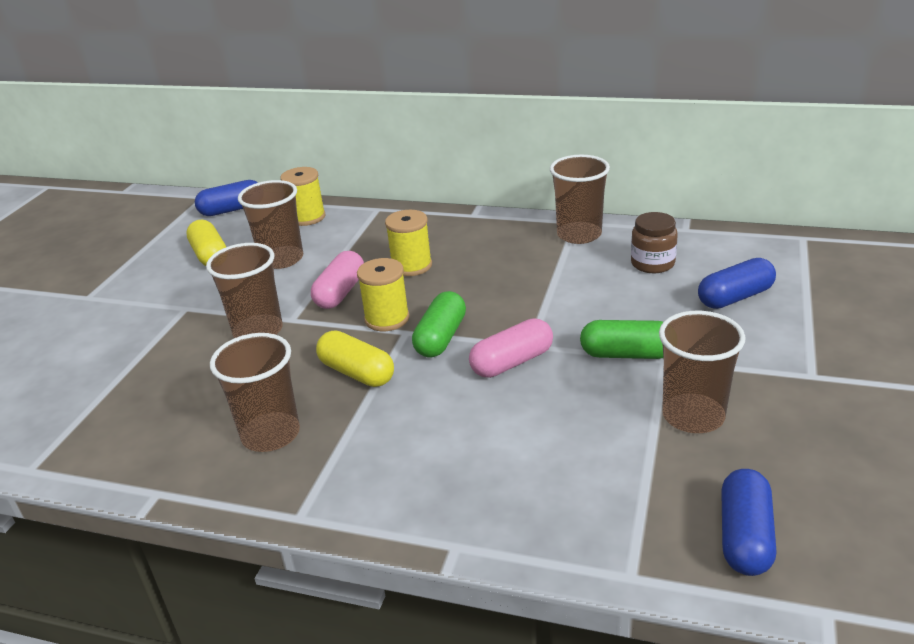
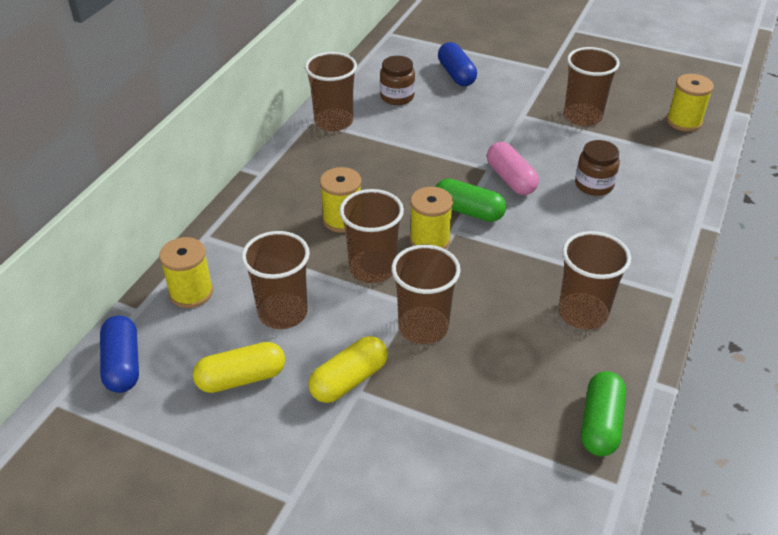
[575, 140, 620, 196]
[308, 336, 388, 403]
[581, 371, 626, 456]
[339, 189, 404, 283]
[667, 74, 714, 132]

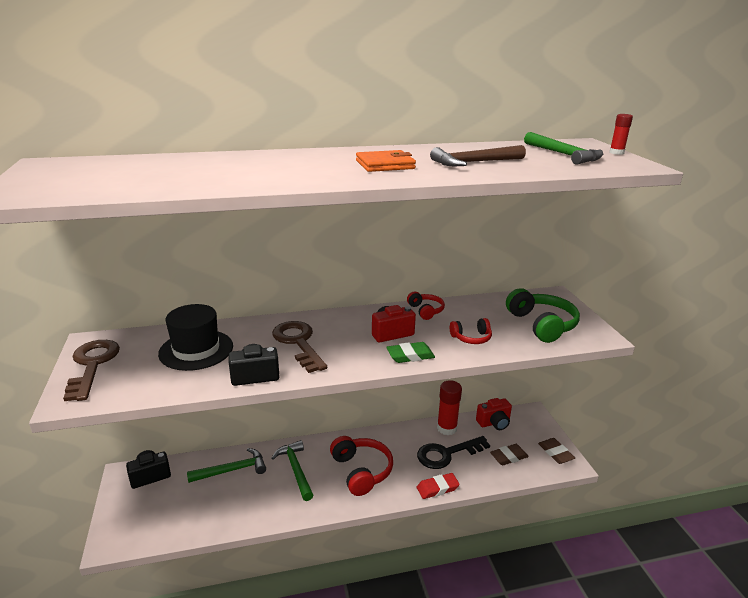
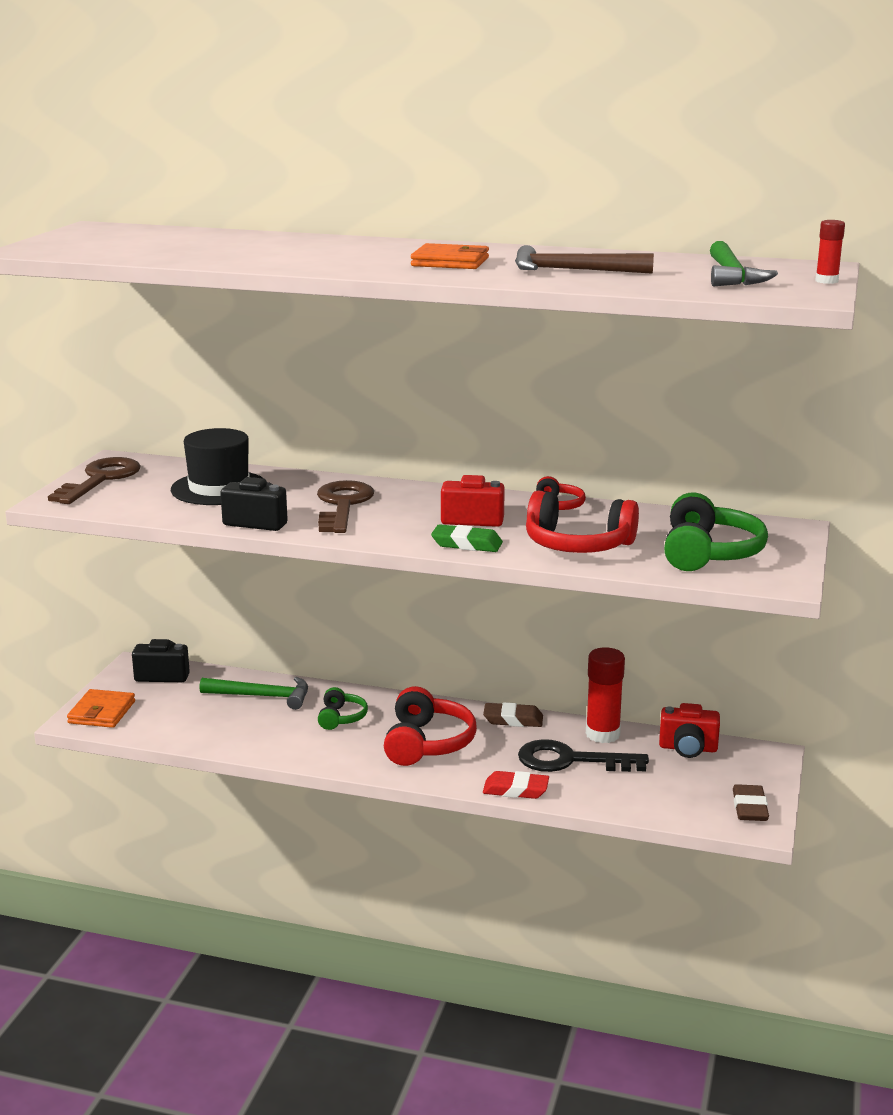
[67, 689, 135, 728]
[483, 702, 543, 727]
[318, 687, 368, 730]
[526, 491, 639, 553]

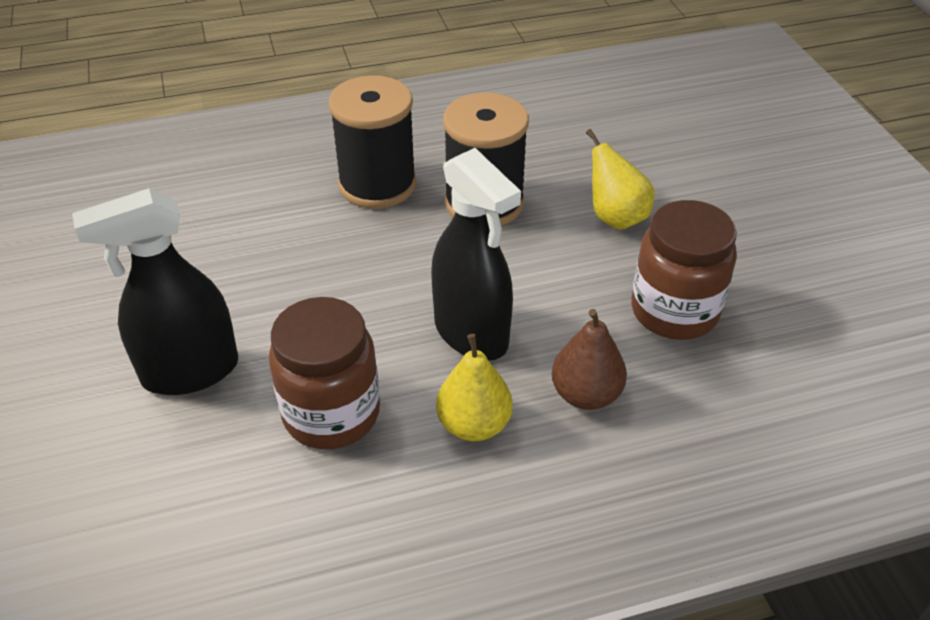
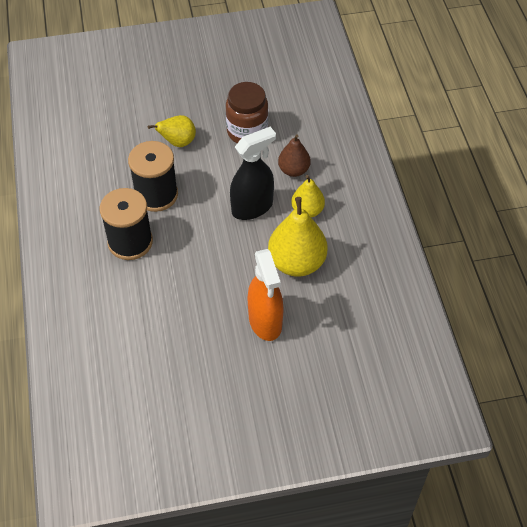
[268, 197, 328, 277]
[247, 249, 284, 341]

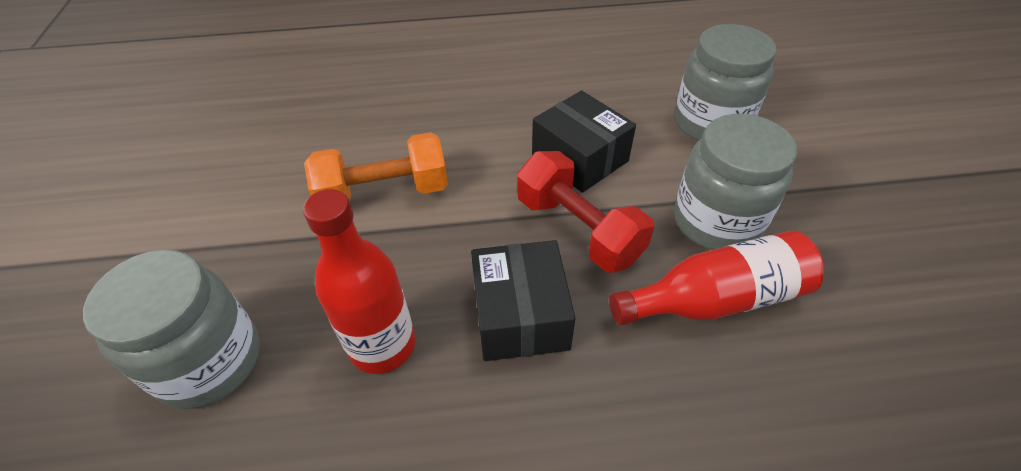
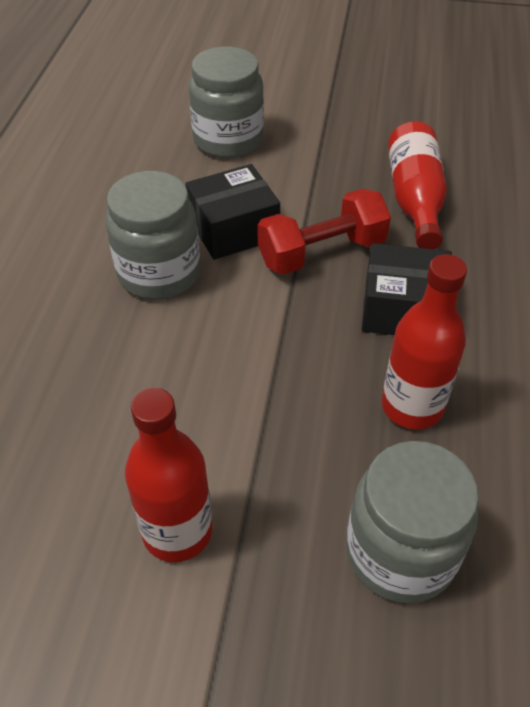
[304, 132, 448, 202] (first image)
[125, 388, 212, 562]
[106, 171, 200, 300]

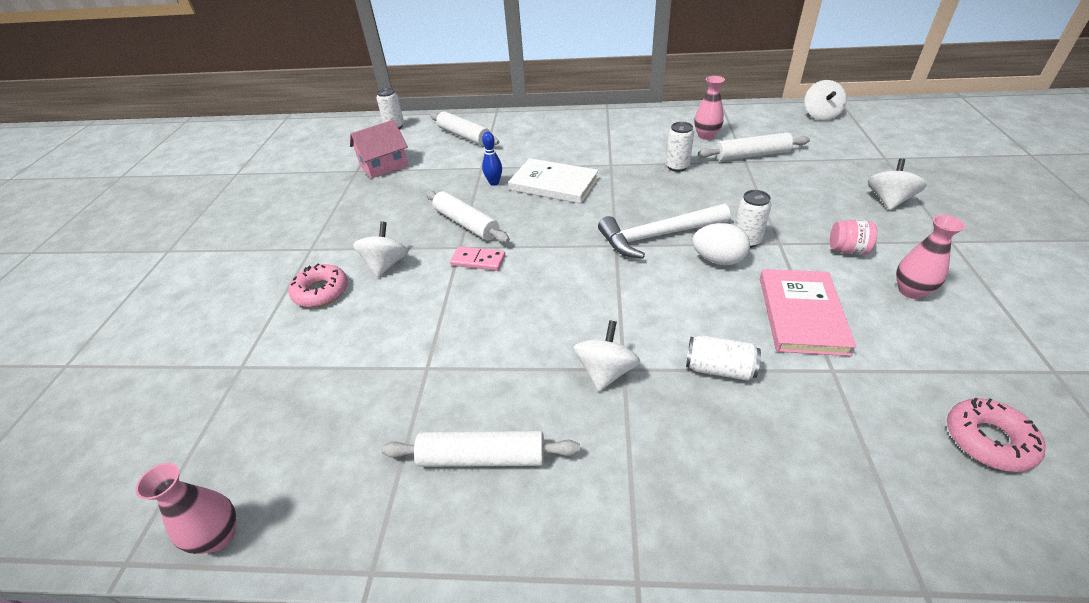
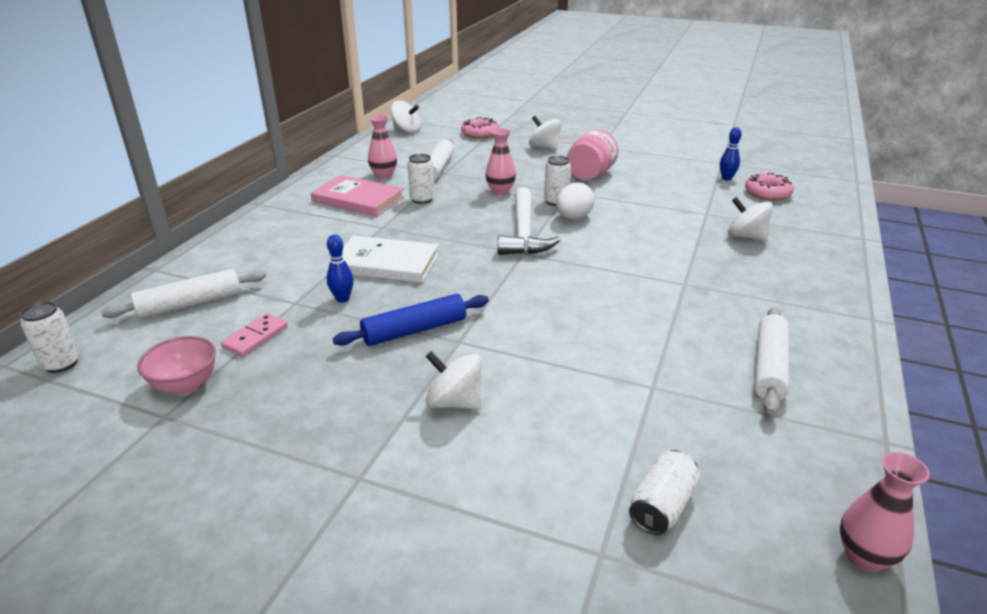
[720, 127, 742, 181]
[461, 117, 499, 139]
[221, 313, 288, 356]
[728, 197, 773, 241]
[629, 450, 700, 535]
[311, 175, 404, 216]
[485, 128, 516, 195]
[137, 336, 216, 395]
[333, 294, 489, 346]
[342, 236, 439, 283]
[567, 129, 619, 180]

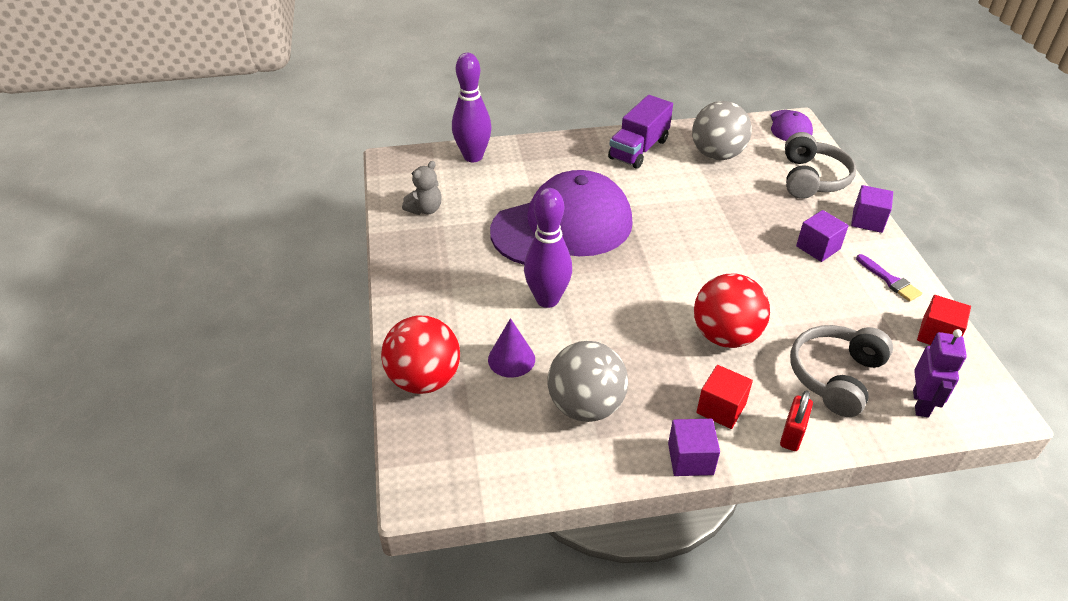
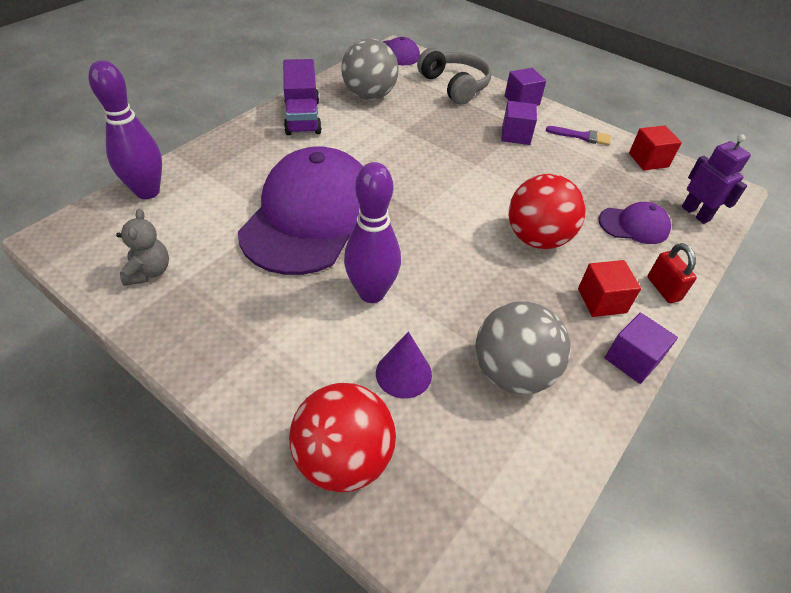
[599, 202, 671, 244]

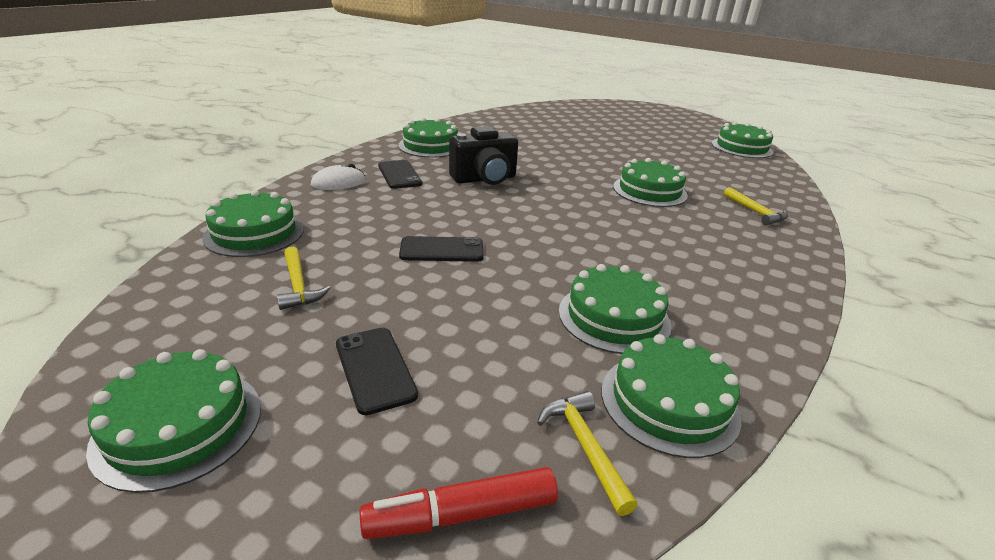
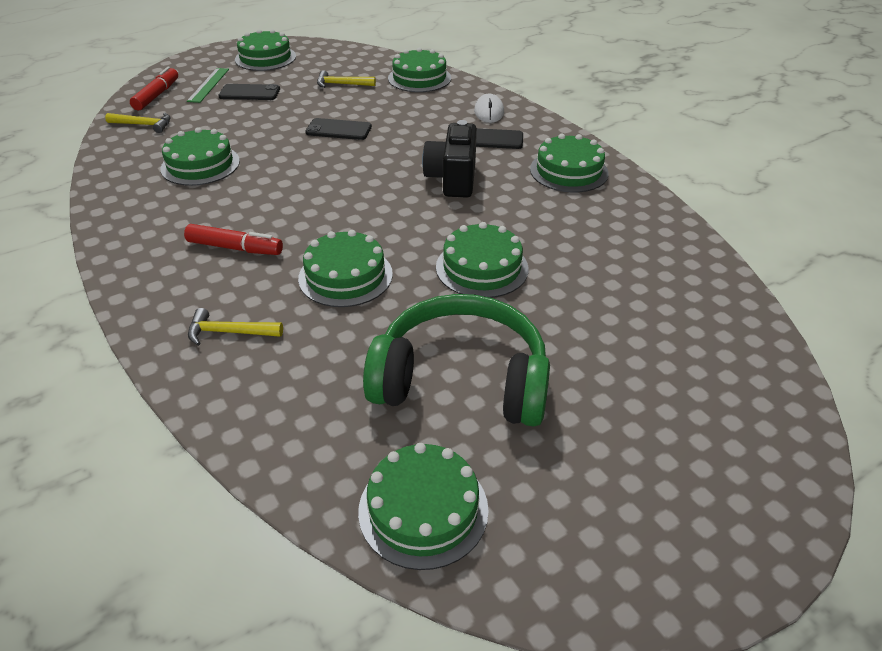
[184, 224, 283, 255]
[187, 68, 229, 103]
[363, 294, 550, 427]
[436, 222, 529, 298]
[305, 118, 372, 140]

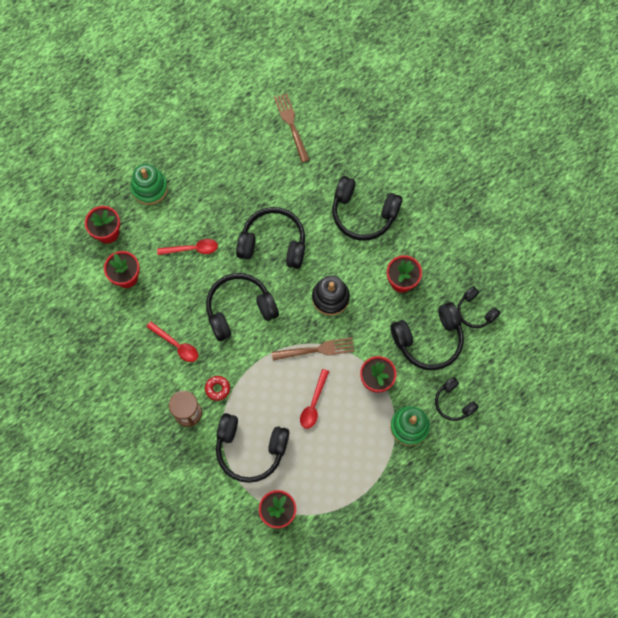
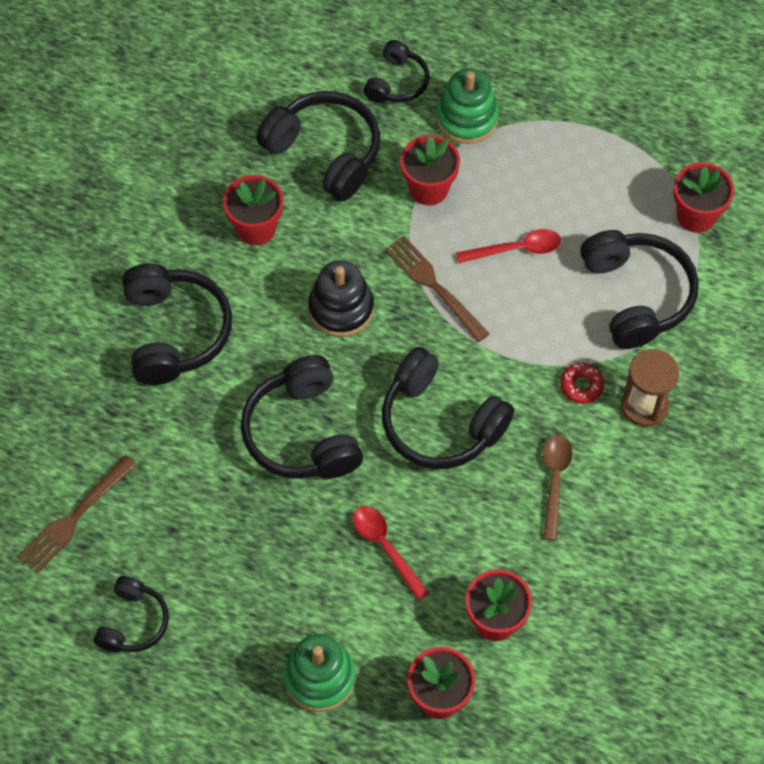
[94, 576, 169, 652]
[543, 435, 573, 541]

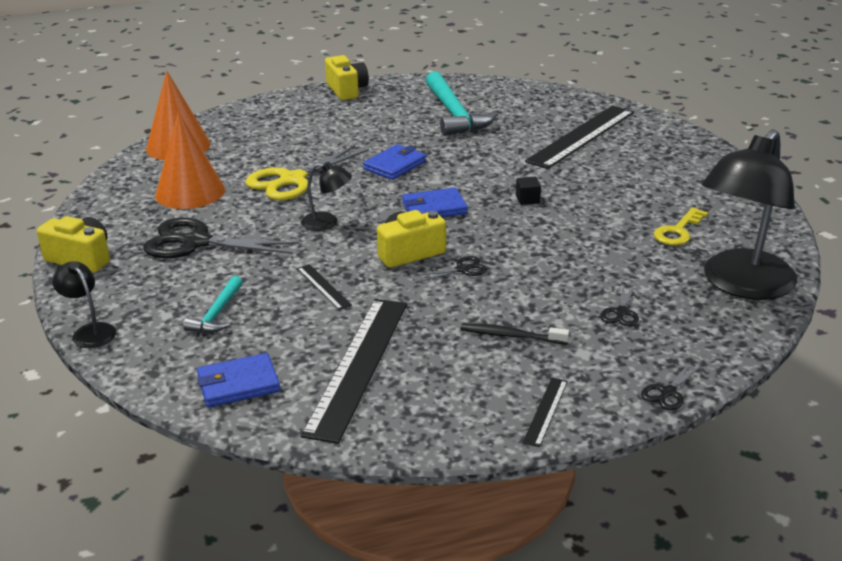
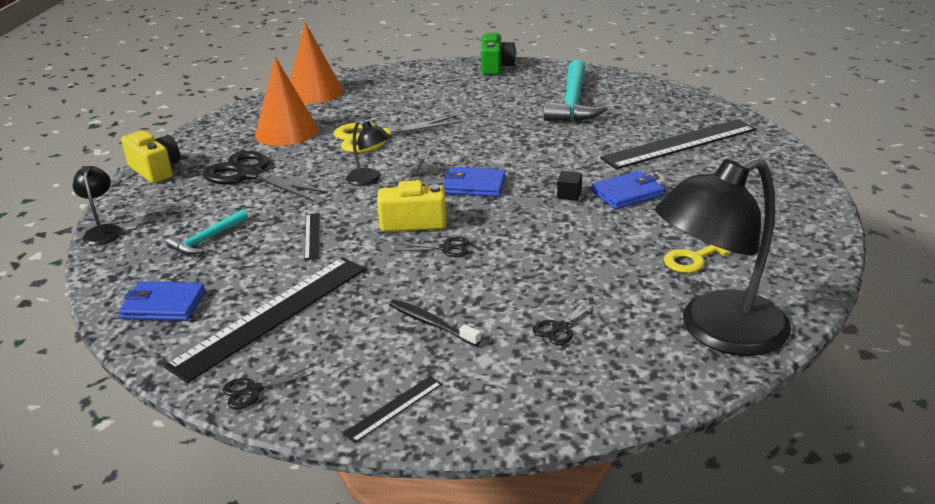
[591, 171, 665, 210]
[223, 366, 315, 409]
[481, 33, 516, 75]

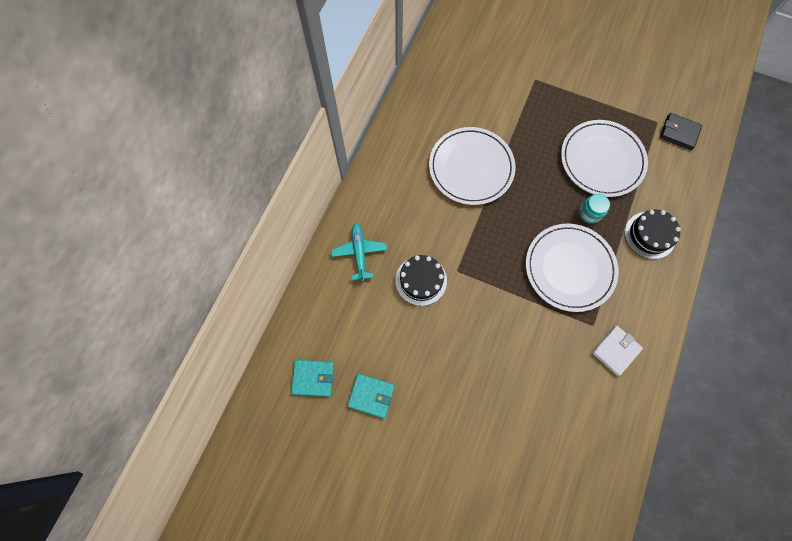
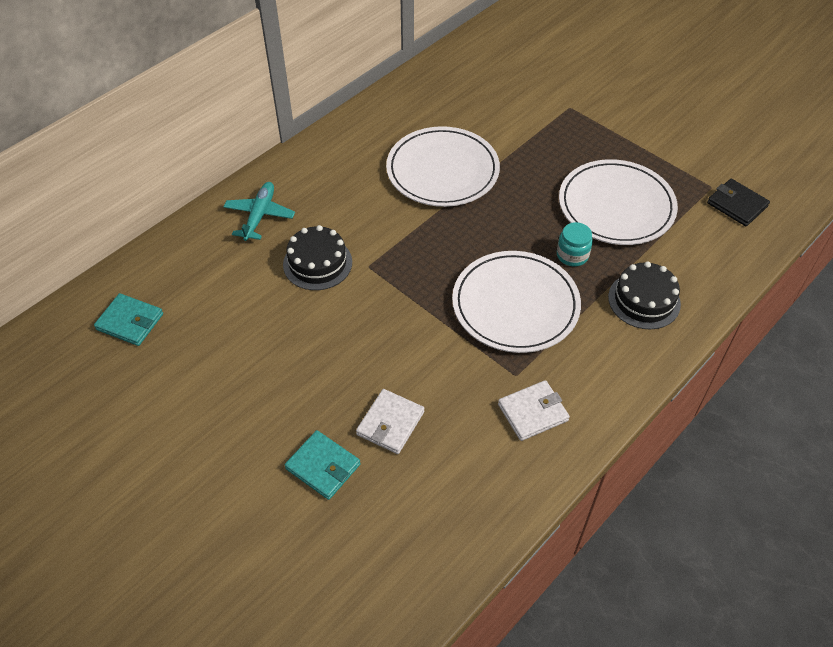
[356, 389, 424, 454]
[285, 430, 360, 500]

